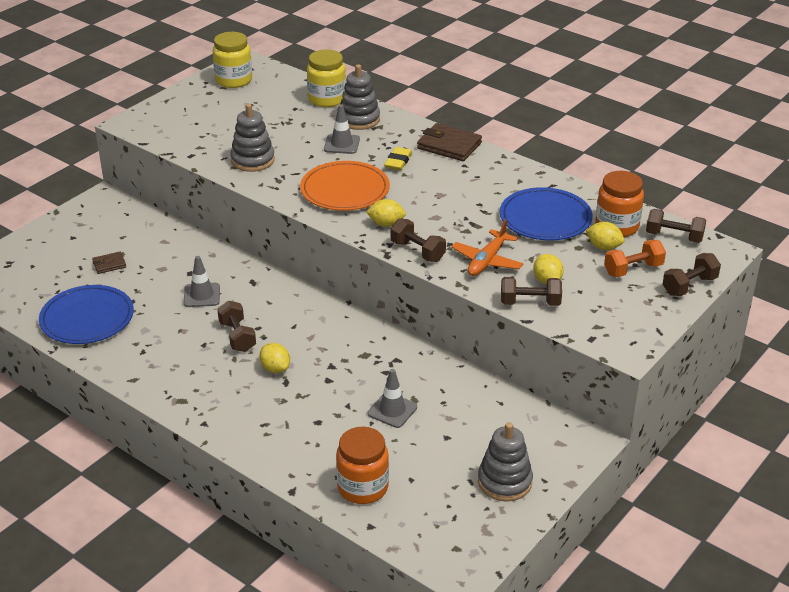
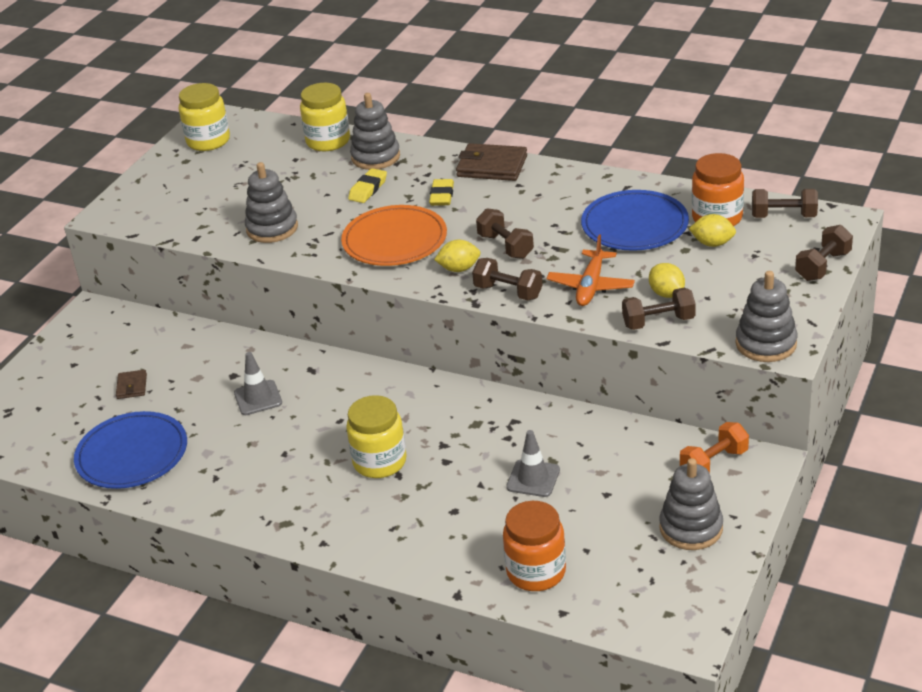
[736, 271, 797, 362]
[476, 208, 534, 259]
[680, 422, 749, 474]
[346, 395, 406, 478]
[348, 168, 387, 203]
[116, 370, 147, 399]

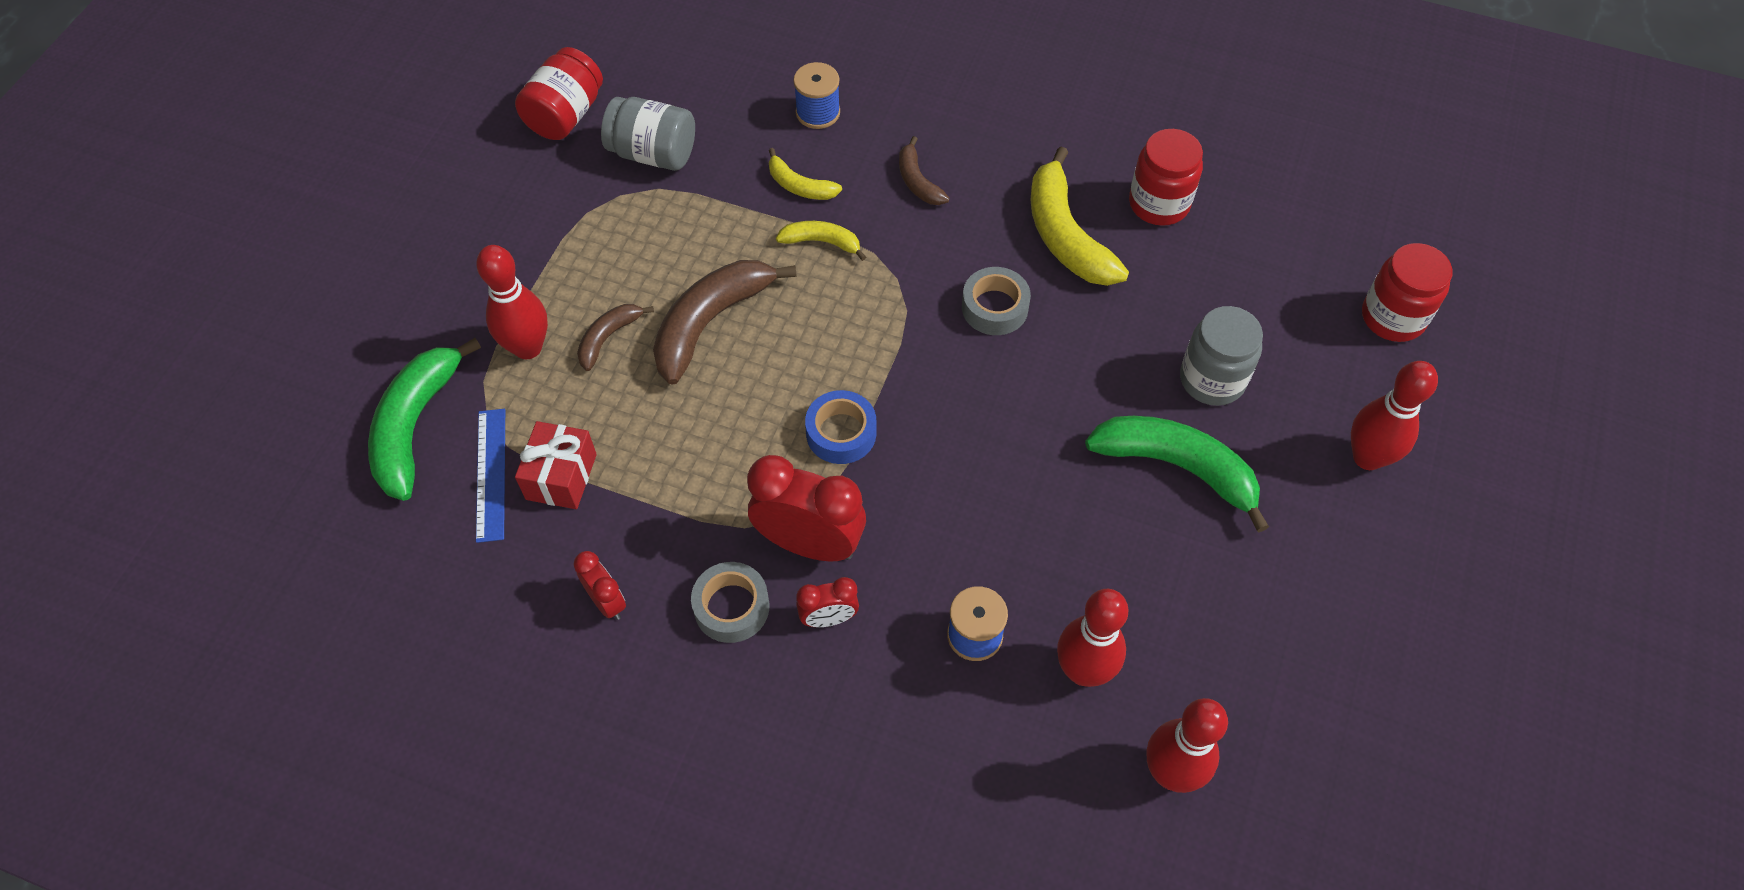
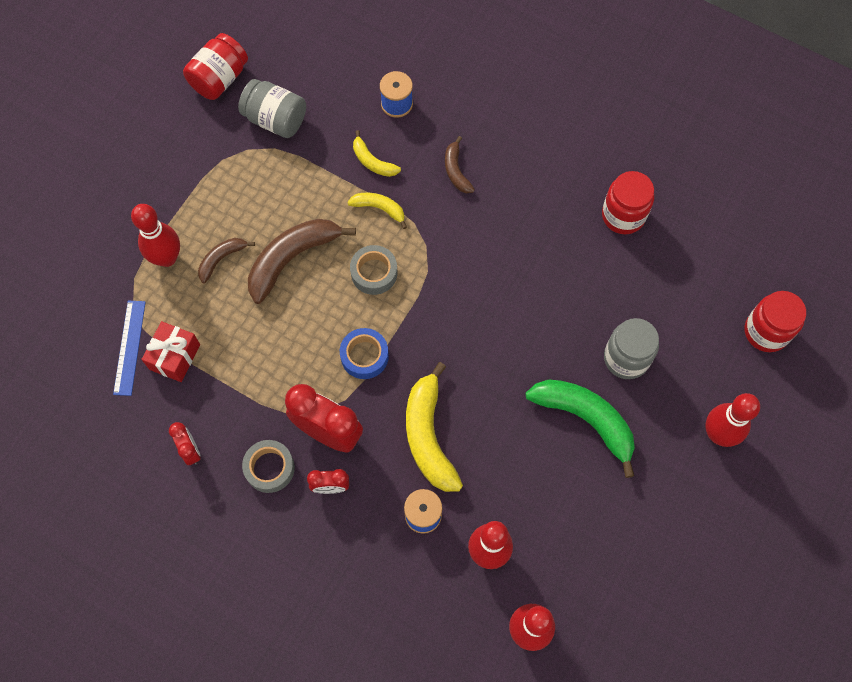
[368, 338, 481, 501] (first image)
[350, 245, 397, 295]
[406, 362, 463, 492]

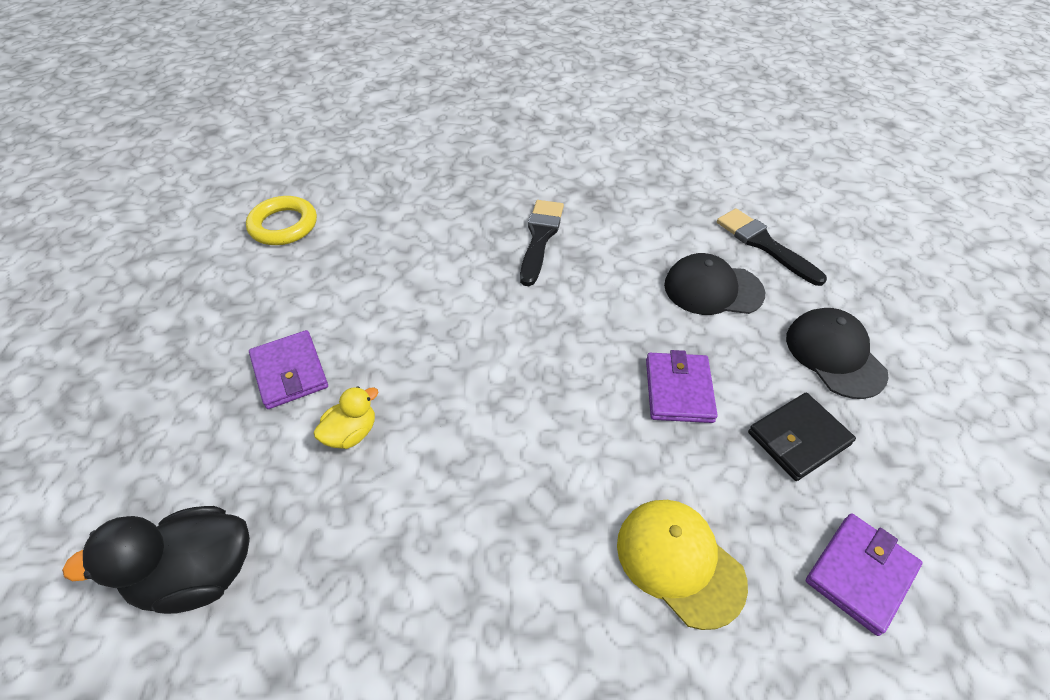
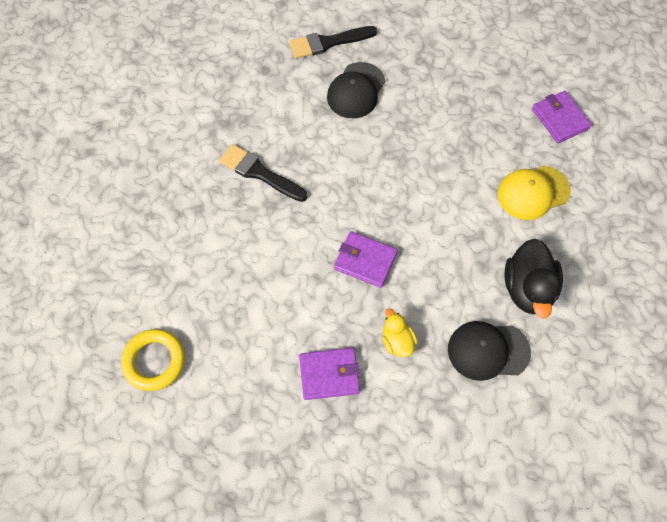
[748, 393, 856, 481] (first image)
[504, 239, 563, 318]
[334, 231, 398, 288]
[448, 321, 531, 381]

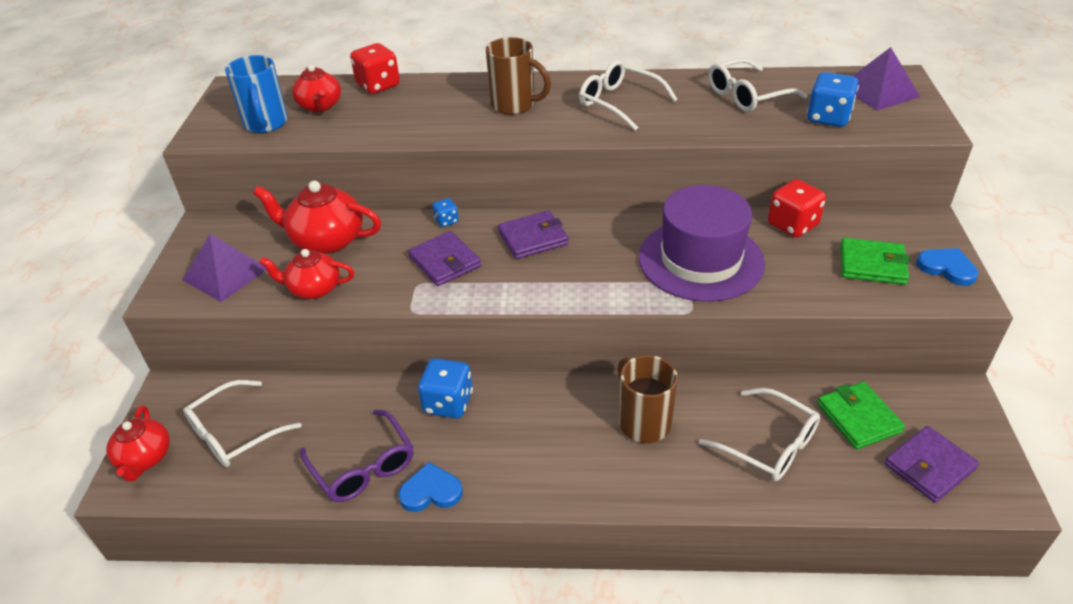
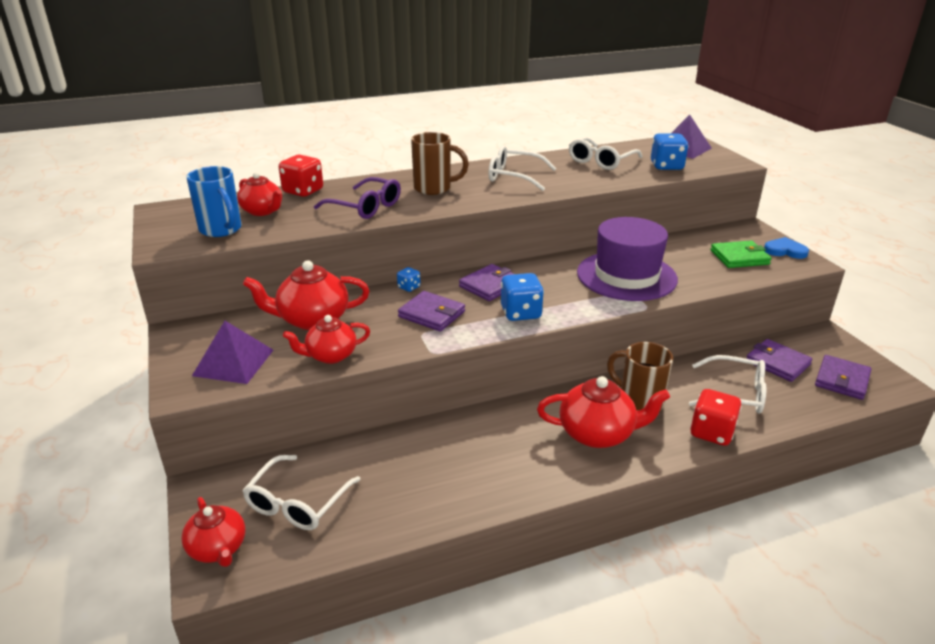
[398, 462, 463, 512] (first image)
[537, 376, 670, 448]
[314, 177, 401, 219]
[501, 273, 544, 321]
[690, 389, 742, 446]
[746, 339, 813, 382]

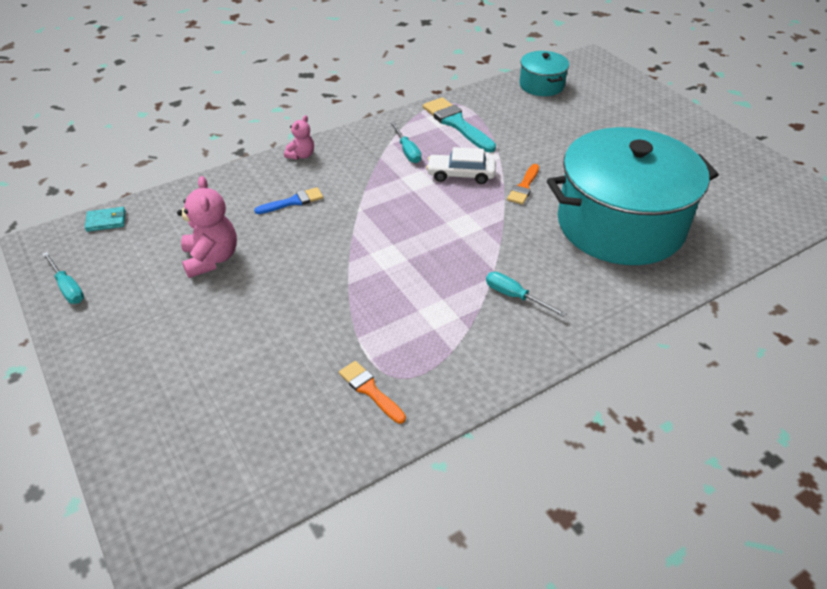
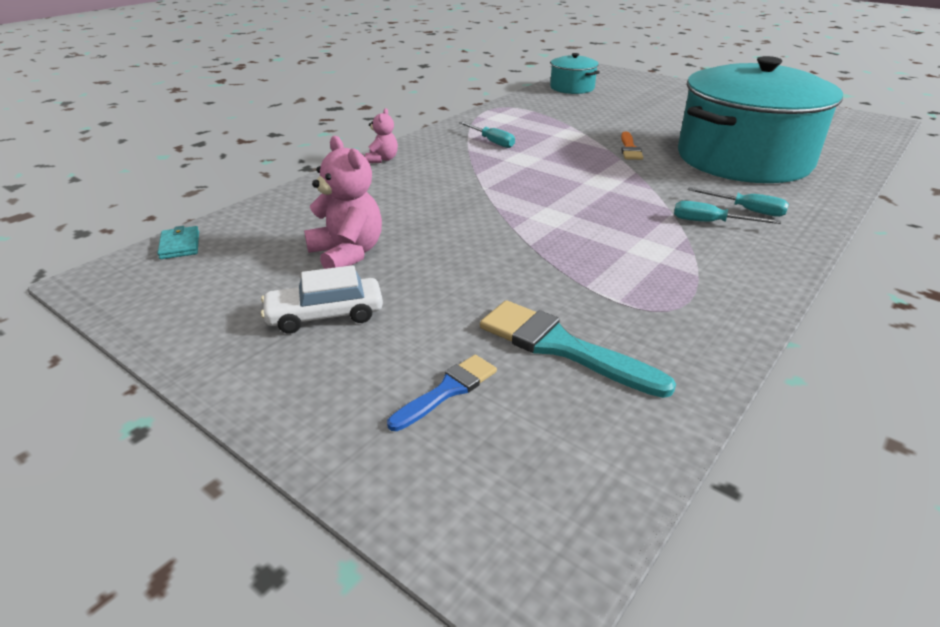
[339, 361, 406, 424] (first image)
[687, 187, 789, 217]
[387, 355, 497, 431]
[480, 300, 676, 398]
[261, 265, 383, 334]
[157, 226, 199, 259]

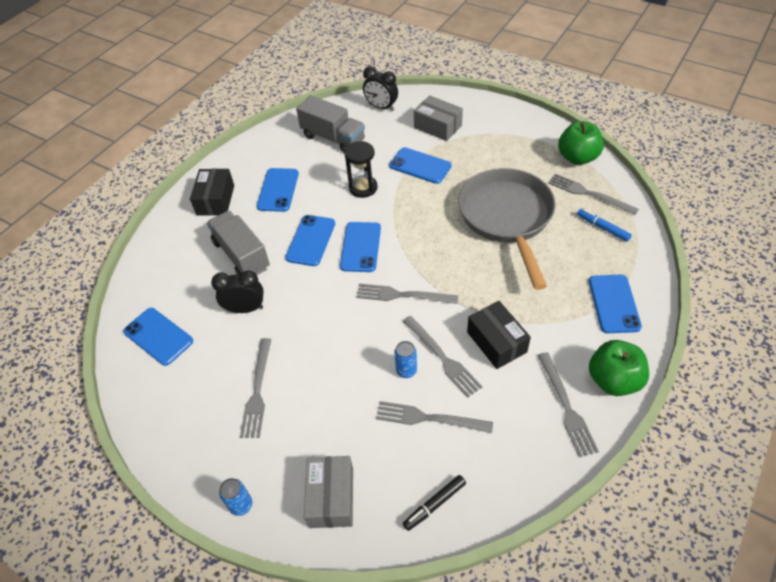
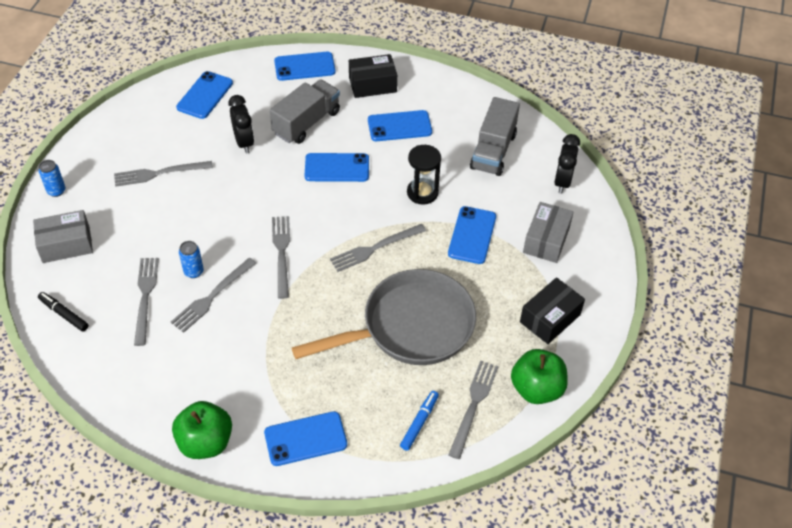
[274, 52, 336, 81]
[520, 277, 585, 344]
[330, 224, 426, 272]

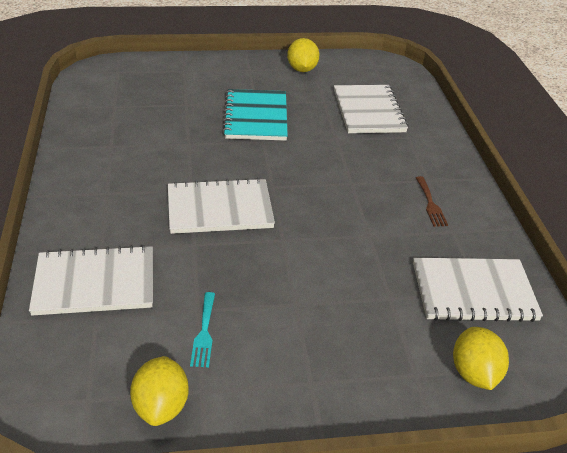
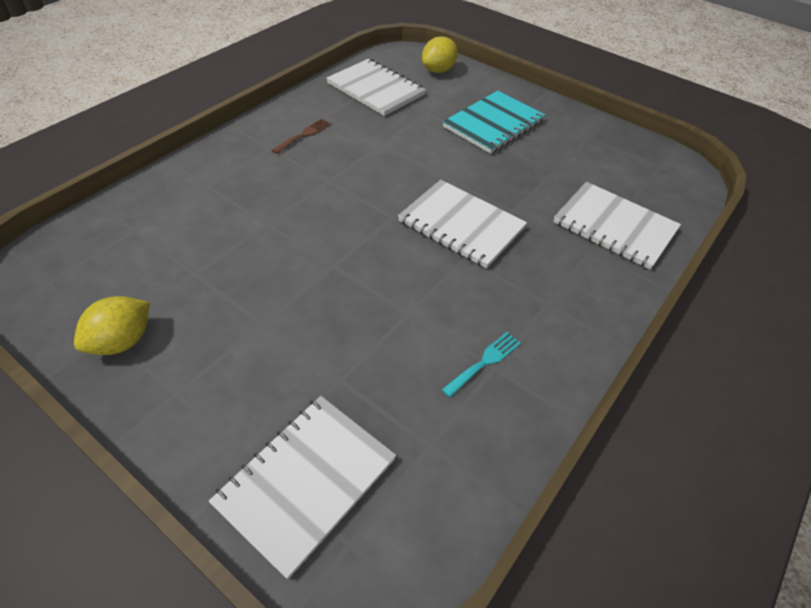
[130, 356, 189, 426] (first image)
[441, 332, 521, 397]
[443, 91, 545, 154]
[208, 396, 396, 580]

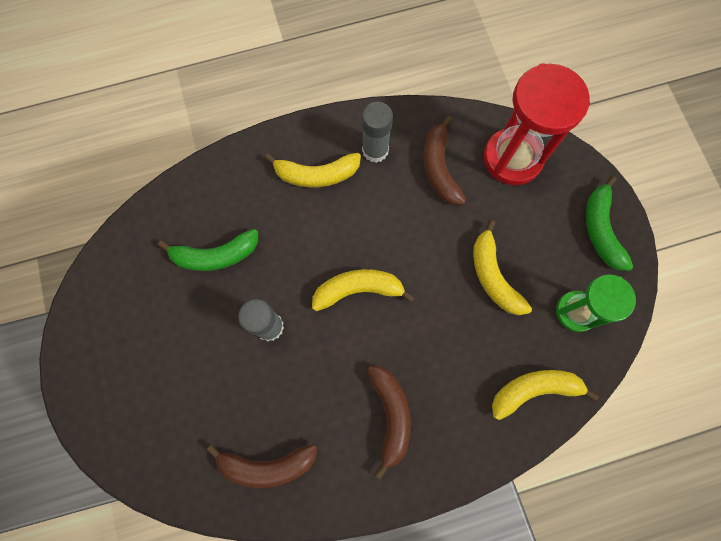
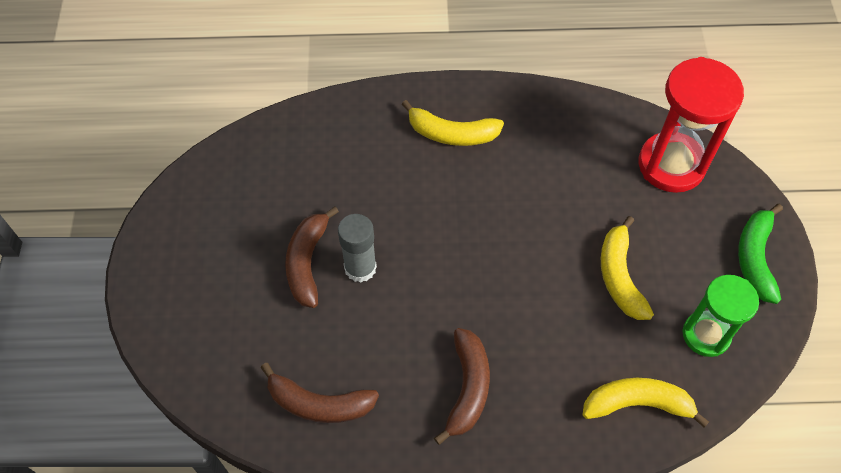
[158, 229, 258, 271] (first image)
[312, 269, 415, 311] (first image)
[362, 102, 393, 163] (first image)
[285, 206, 339, 308]

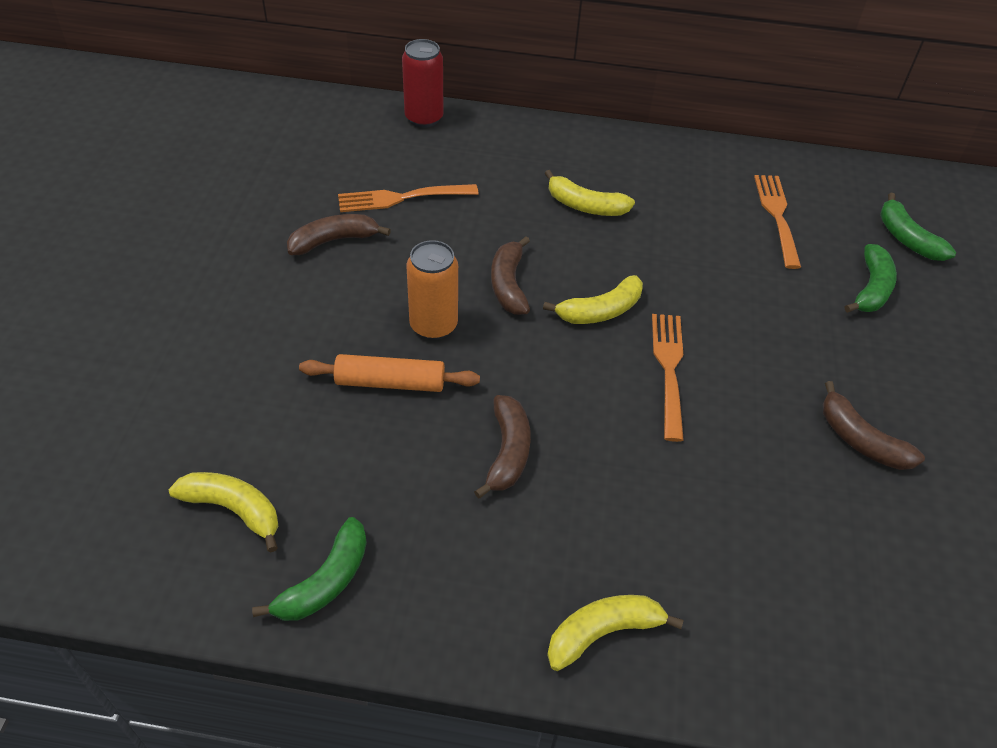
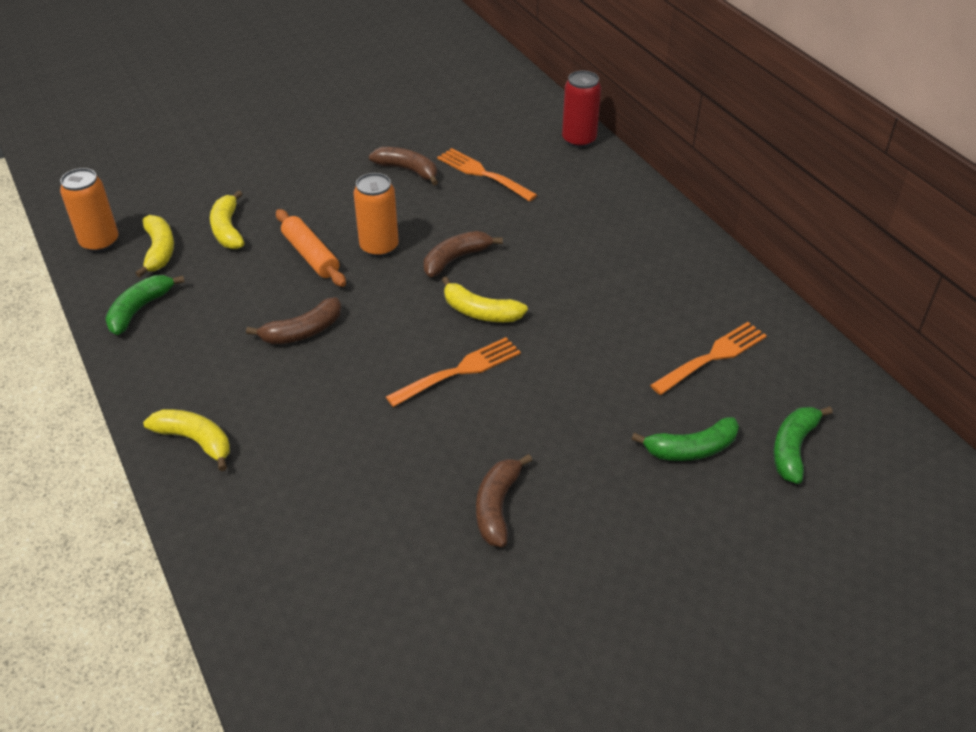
[60, 168, 118, 252]
[210, 190, 244, 249]
[105, 275, 185, 335]

